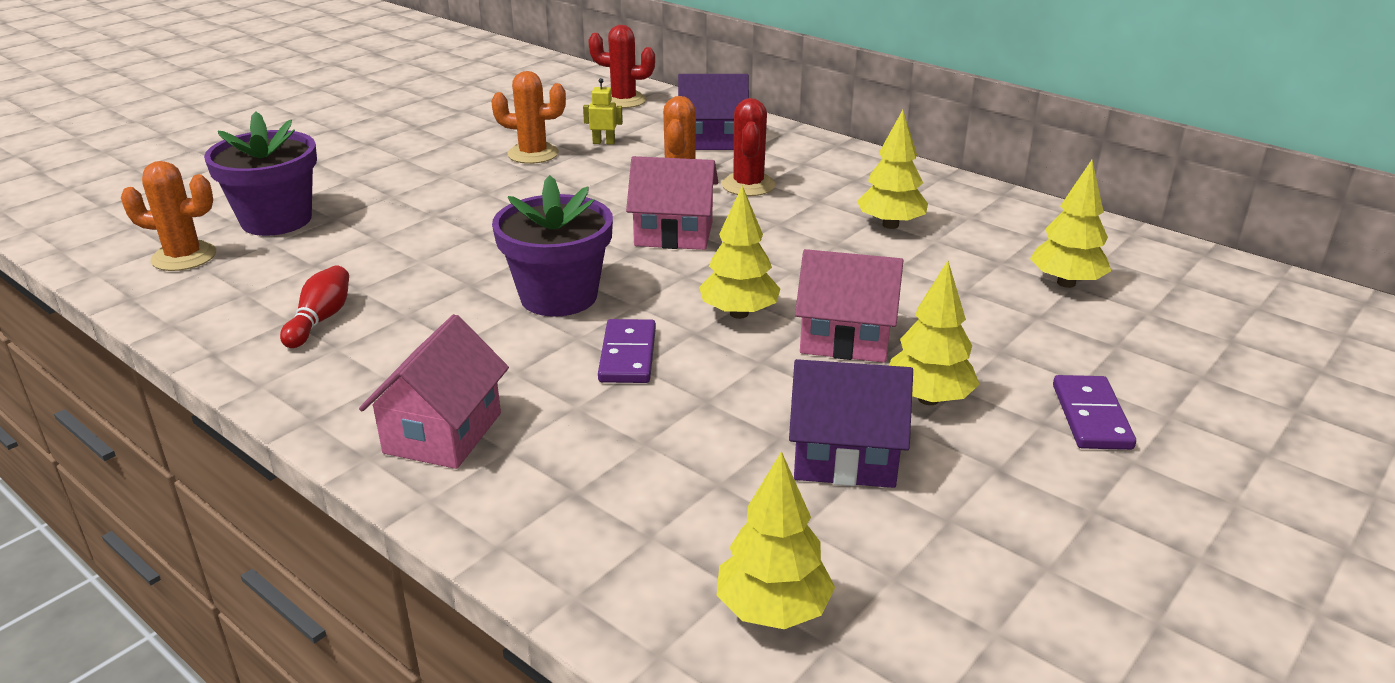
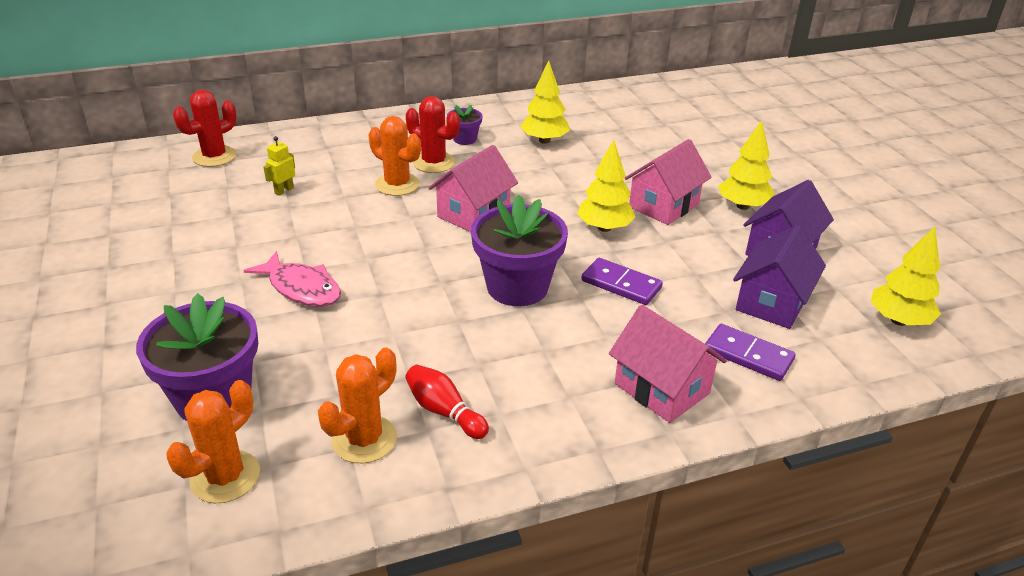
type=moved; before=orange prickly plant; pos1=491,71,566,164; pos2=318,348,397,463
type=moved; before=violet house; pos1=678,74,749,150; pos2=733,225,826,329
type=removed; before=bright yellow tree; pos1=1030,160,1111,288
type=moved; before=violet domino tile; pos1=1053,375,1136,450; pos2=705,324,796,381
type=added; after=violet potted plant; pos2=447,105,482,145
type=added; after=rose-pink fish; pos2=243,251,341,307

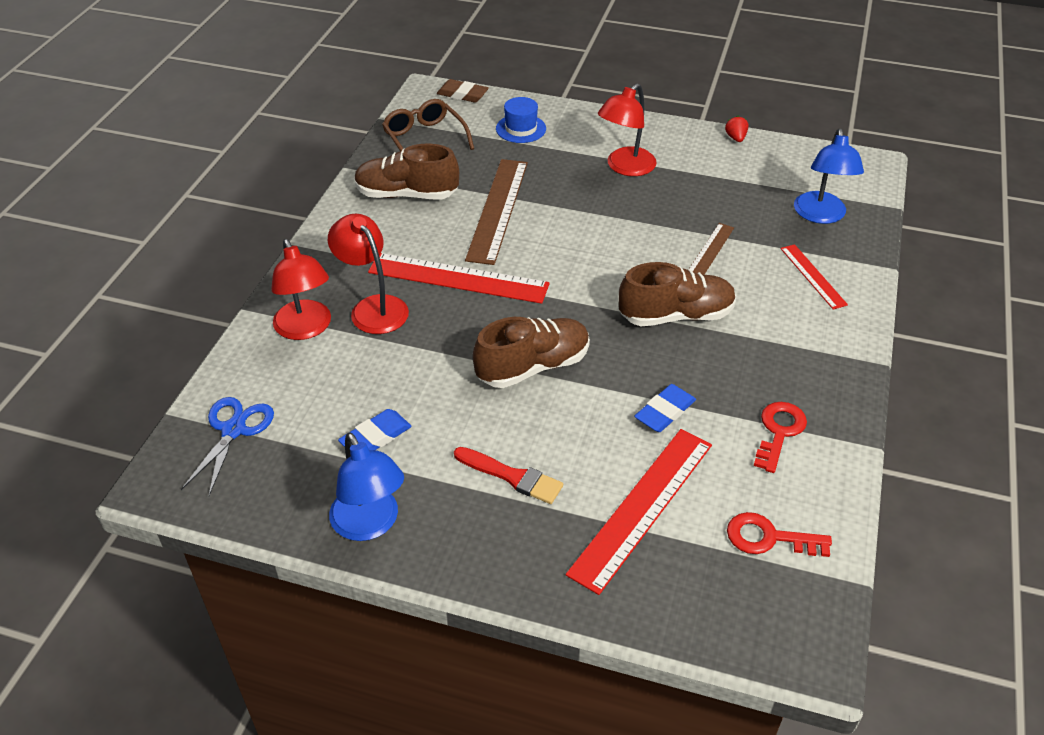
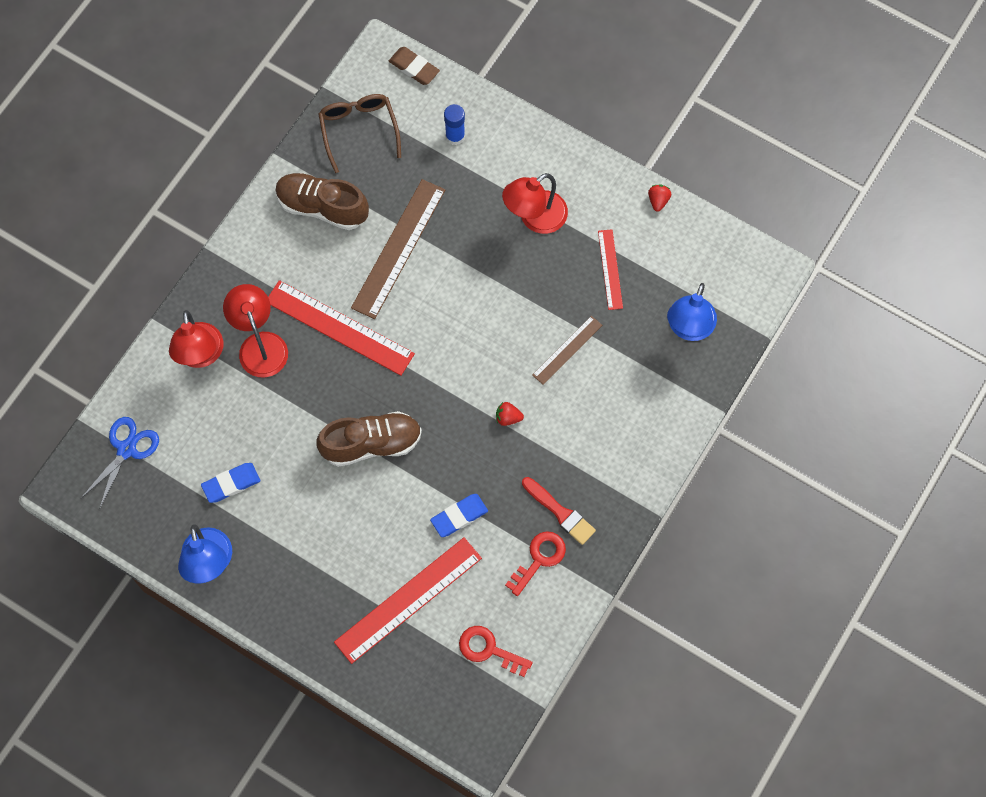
type=replaced; before=blue top hat; after=blue stick of glue; pos1=496,97,546,143; pos2=444,104,465,145
type=moved; before=crimson ruler; pos1=781,244,848,310; pos2=598,229,623,310
type=replaced; before=brown sneaker; after=crimson strawberry; pos1=619,262,736,326; pos2=496,402,524,426
type=moved; before=crimson brush; pos1=454,447,563,504; pos2=522,477,596,545

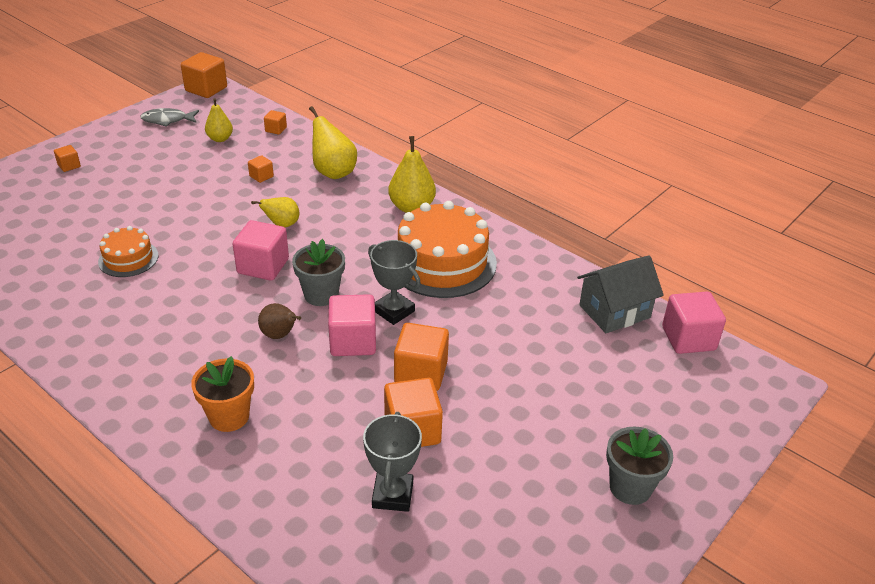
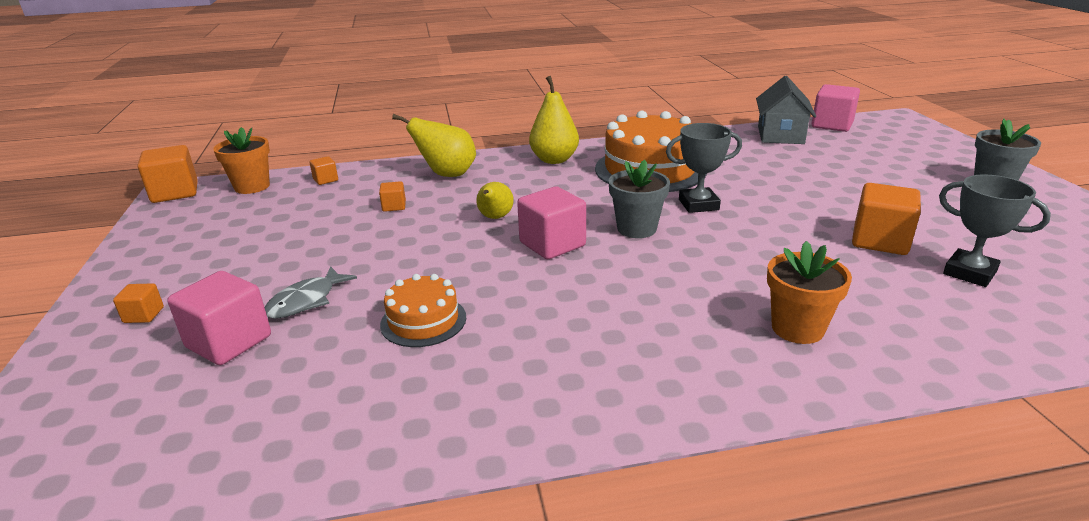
type=removed; before=bright yellow toy pear; pos1=205,98,233,142
type=moved; before=gray fish; pos1=140,108,199,127; pos2=265,267,357,318
type=moved; before=rose-pink solid cube; pos1=328,294,376,356; pos2=167,271,271,365
type=removed; before=brown toy pear; pos1=258,303,301,339
type=removed; before=orange solid cube; pos1=394,323,449,391
type=added; after=orange potted plant; pos2=213,127,270,194

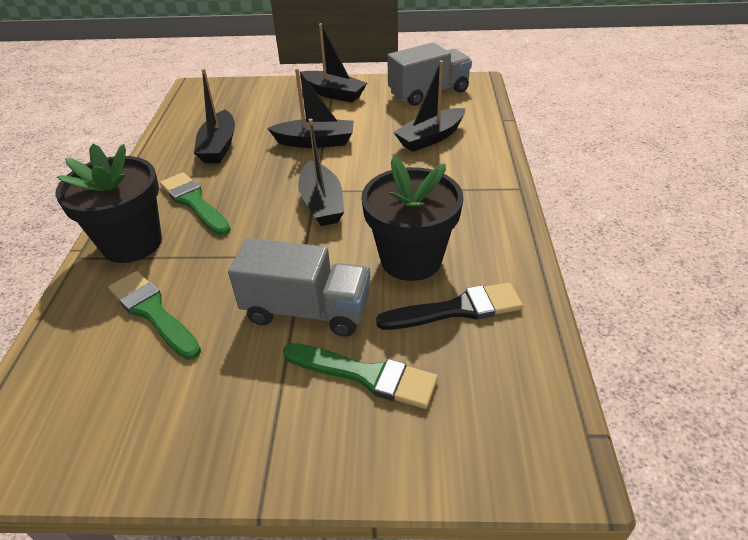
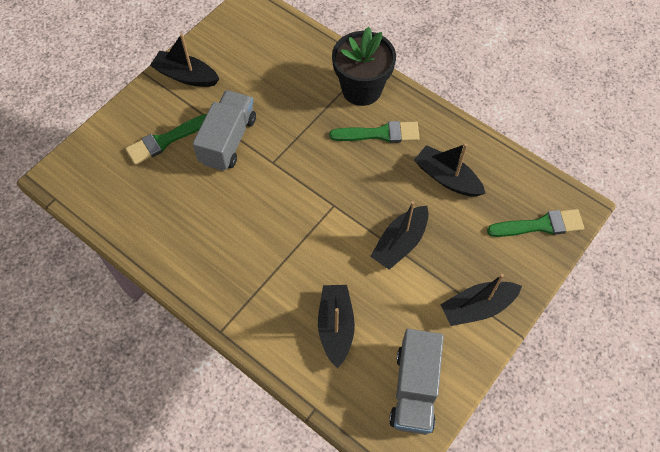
type=moved; before=ebony boat; pos1=298,119,344,226; pos2=150,33,219,87
type=removed; before=ebony potted plant; pos1=361,156,464,281
type=turned; before=gray truck; pos1=228,238,370,337; pos2=193,90,256,171; turn=150
type=moved; before=leaf-green brush; pos1=108,271,201,360; pos2=487,209,584,237
type=removed; before=ebony brush; pos1=376,282,523,330

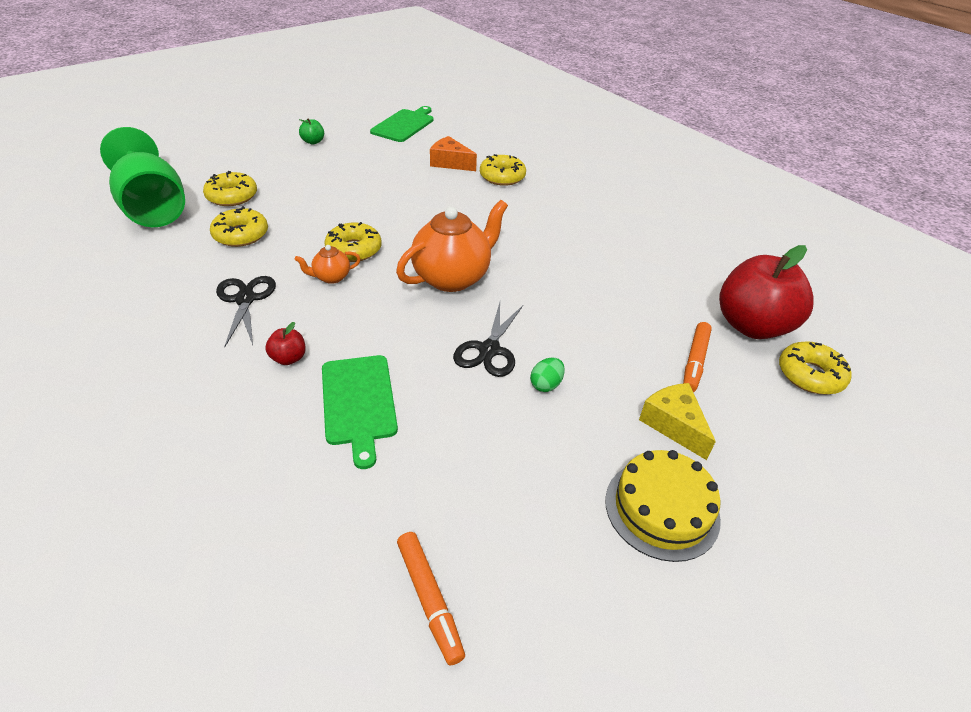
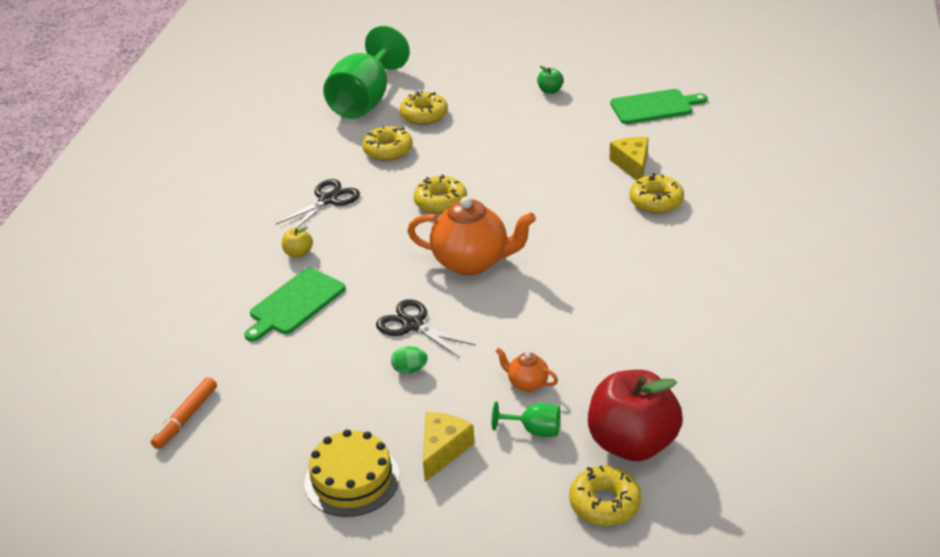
type=recoloured; before=orange cheese wedge; after=bright yellow cheese wedge; pos1=430,136,477,171; pos2=609,137,649,180
type=moved; before=orange china teapot; pos1=295,245,360,284; pos2=496,348,558,392
type=turned; before=ebony pair of scissors; pos1=453,303,523,377; pos2=376,299,476,358; turn=60
type=recoloured; before=crimson apple; after=bright yellow apple; pos1=265,322,305,365; pos2=282,227,313,258
type=replaced; before=orange felt pen; after=leaf-green chalice; pos1=683,322,712,392; pos2=492,401,561,437

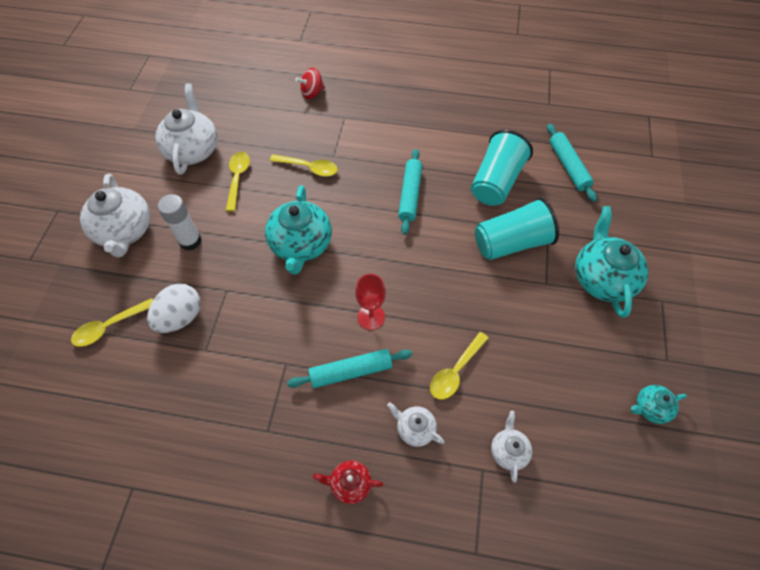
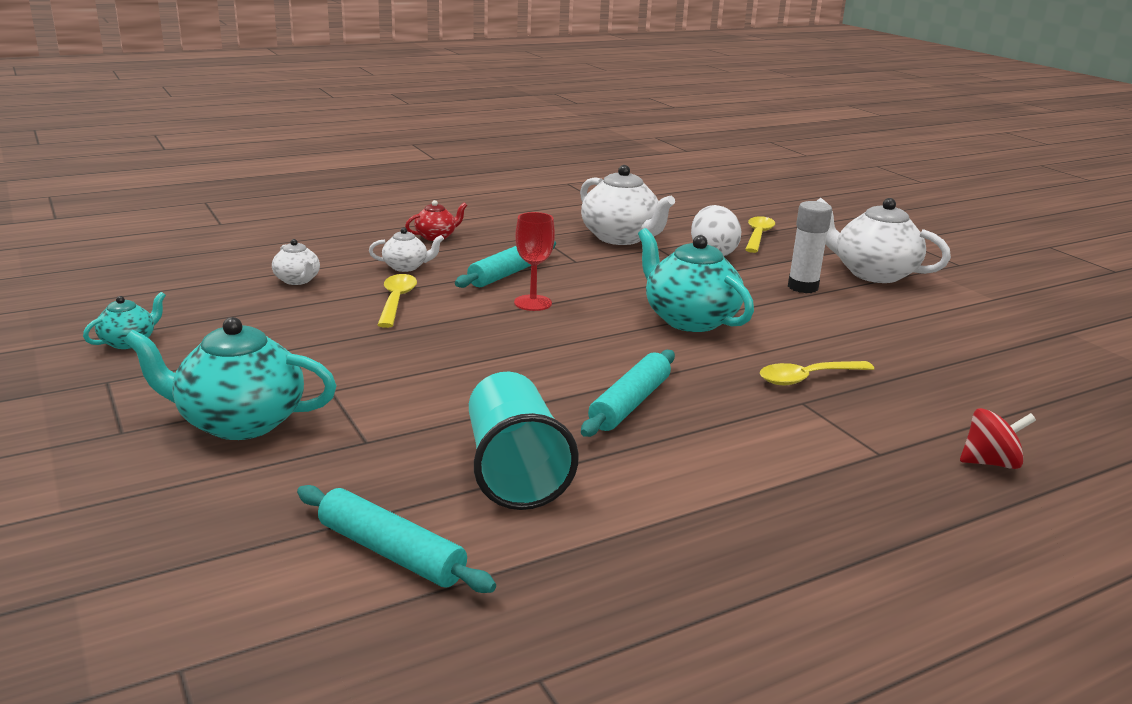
type=turned; before=crimson whirligig; pos1=295,68,325,99; pos2=960,408,1036,469; turn=60
type=moved; before=pure white china teapot; pos1=155,83,218,175; pos2=580,165,675,245
type=turned; before=turquoise dough roller; pos1=398,149,422,235; pos2=581,350,675,437; turn=60
type=removed; before=bright yellow tablespoon; pos1=226,152,250,212
type=removed; before=turquoise tumbler; pos1=475,197,559,260
type=turned; before=turquoise china teapot; pos1=575,206,649,318; pos2=124,317,337,440; turn=135

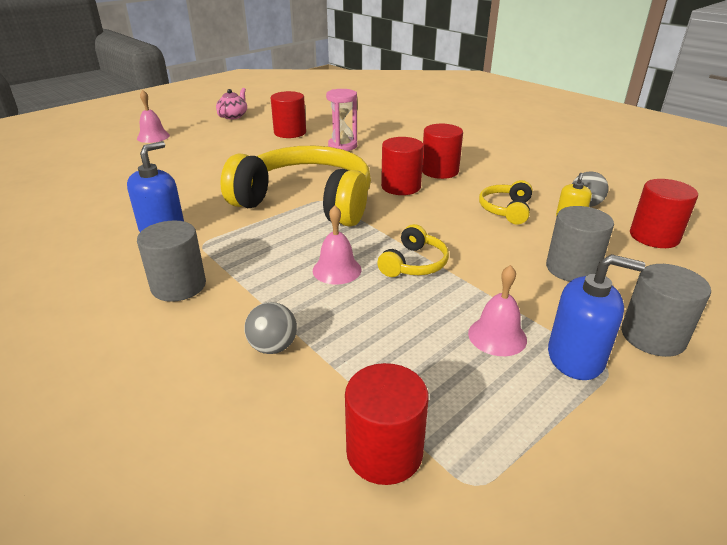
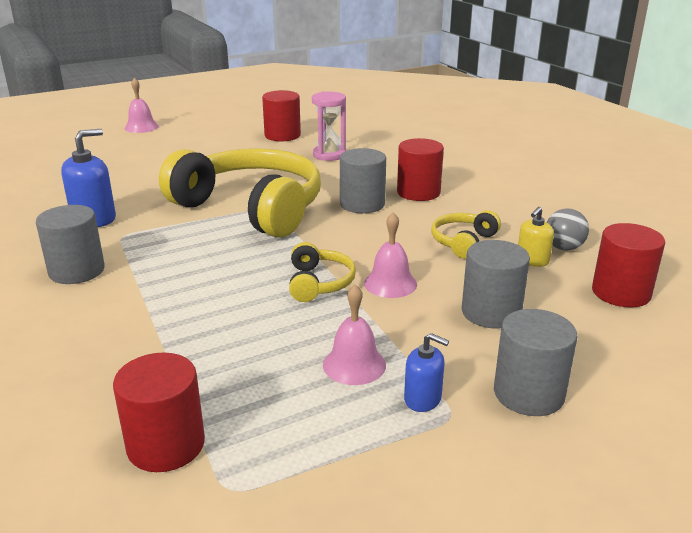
type=removed; before=rose-pink china teapot; pos1=216,88,247,119
type=recoloured; before=crimson cylinder; after=gray cylinder; pos1=381,137,424,195; pos2=340,148,386,213
type=moved; before=rose-pink school bell; pos1=313,205,361,284; pos2=364,212,417,298
type=turned; before=bright yellow headphones; pos1=377,224,449,277; pos2=289,242,356,302; turn=-45
type=resized; before=blue soap dispenser; pos1=548,254,645,380; pos2=404,333,449,412; scale=0.59
type=removed; before=gray play ball; pos1=244,302,297,354

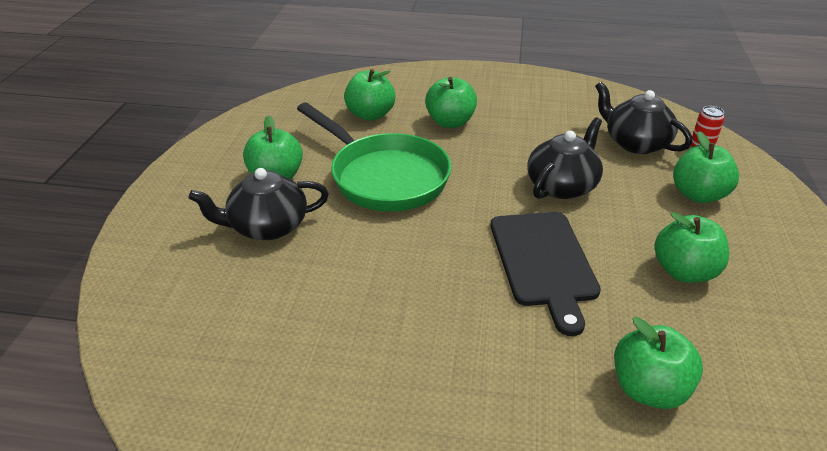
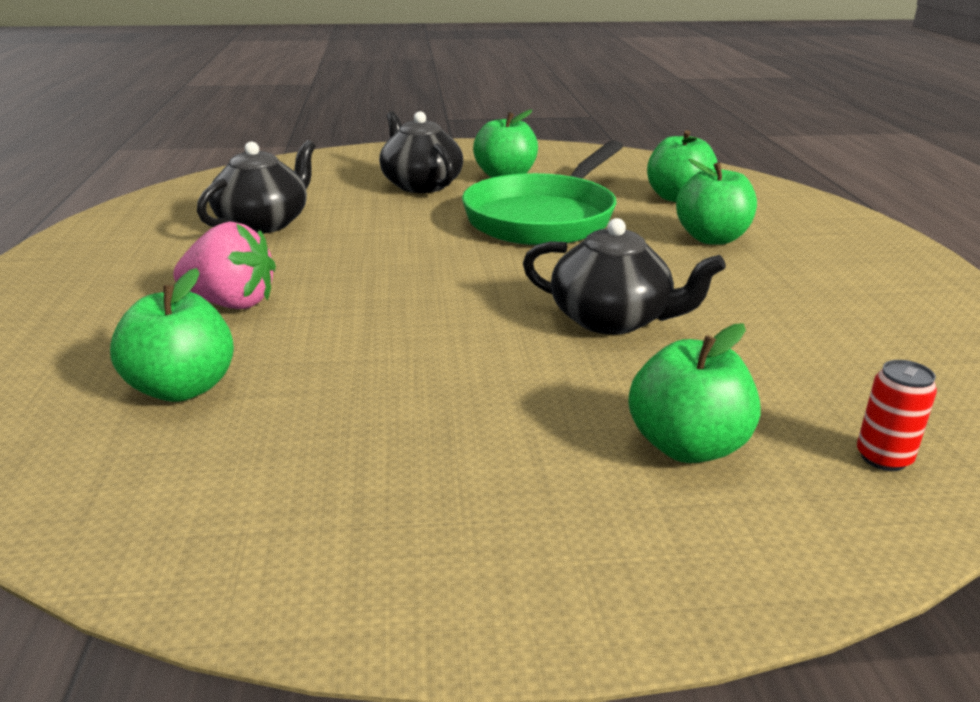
type=moved; before=ebony china teapot; pos1=595,82,692,154; pos2=197,140,316,234
type=removed; before=ebony bread board; pos1=491,212,601,336
type=removed; before=leaf-green apple; pos1=654,212,729,283
type=added; after=rose-pink strawberry; pos2=173,222,276,309

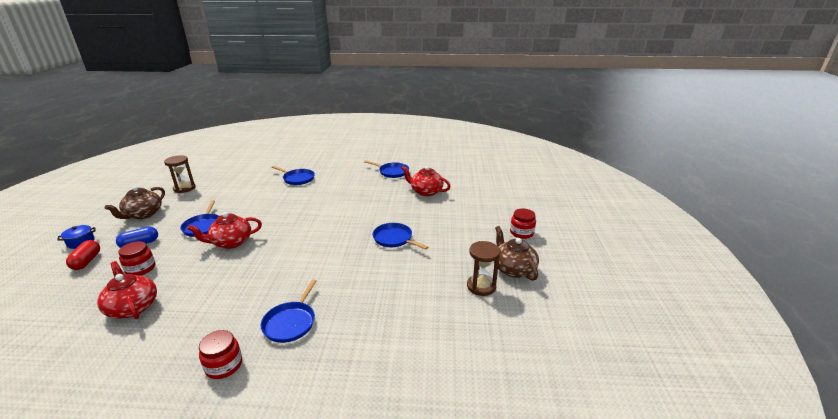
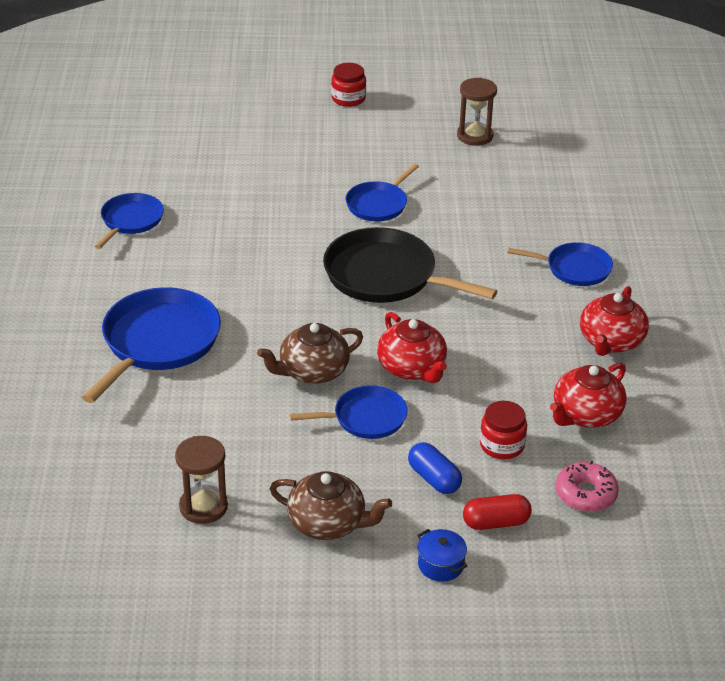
type=resized; before=blue skillet; pos1=272,166,315,185; pos2=82,287,221,403; scale=1.71
type=moved; before=crimson china teapot; pos1=402,166,451,196; pos2=580,286,649,356
type=moved; before=brown china teapot; pos1=494,226,539,281; pos2=257,323,363,384
type=removed; before=crimson preserve jar; pos1=199,330,242,379
type=added; after=ebony skillet; pos2=323,227,497,303
type=added; after=rose-pink doughnut; pos2=555,461,619,512

